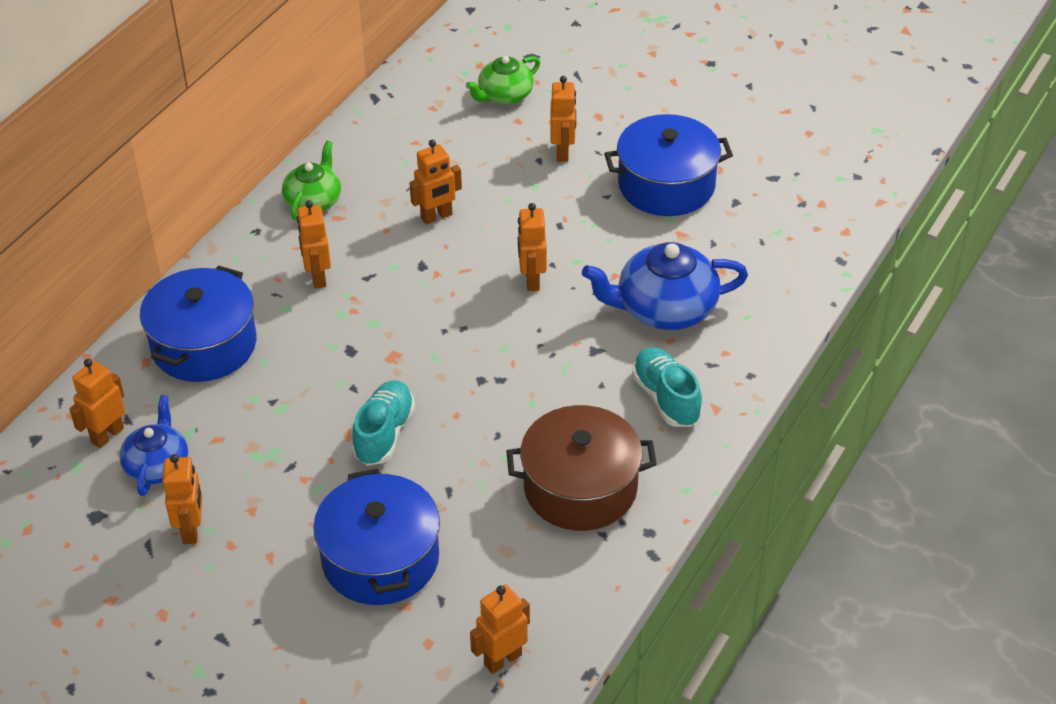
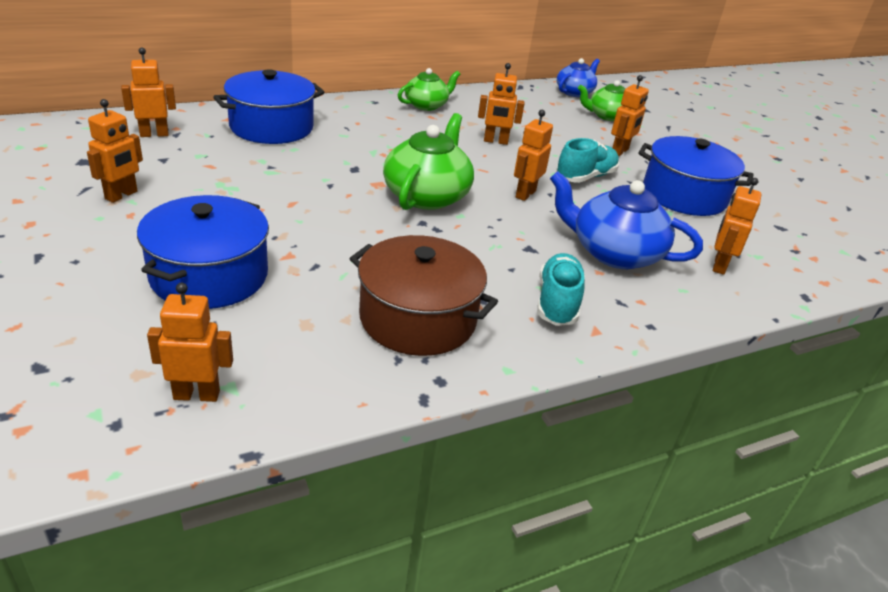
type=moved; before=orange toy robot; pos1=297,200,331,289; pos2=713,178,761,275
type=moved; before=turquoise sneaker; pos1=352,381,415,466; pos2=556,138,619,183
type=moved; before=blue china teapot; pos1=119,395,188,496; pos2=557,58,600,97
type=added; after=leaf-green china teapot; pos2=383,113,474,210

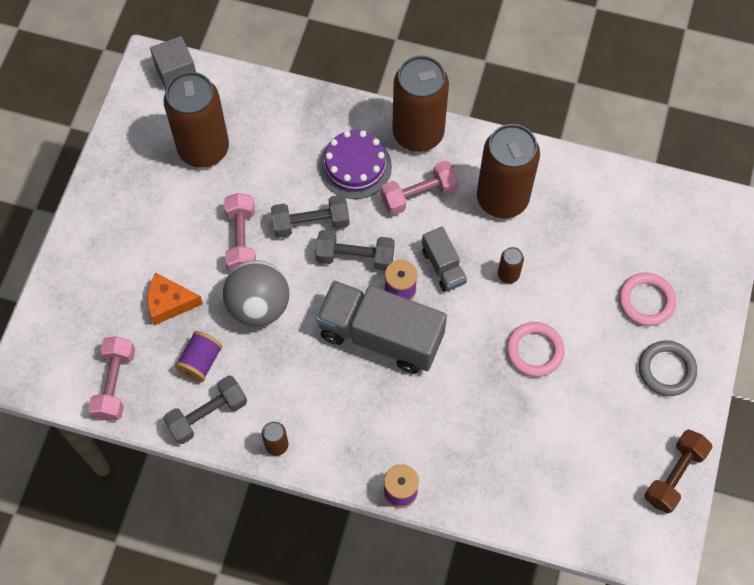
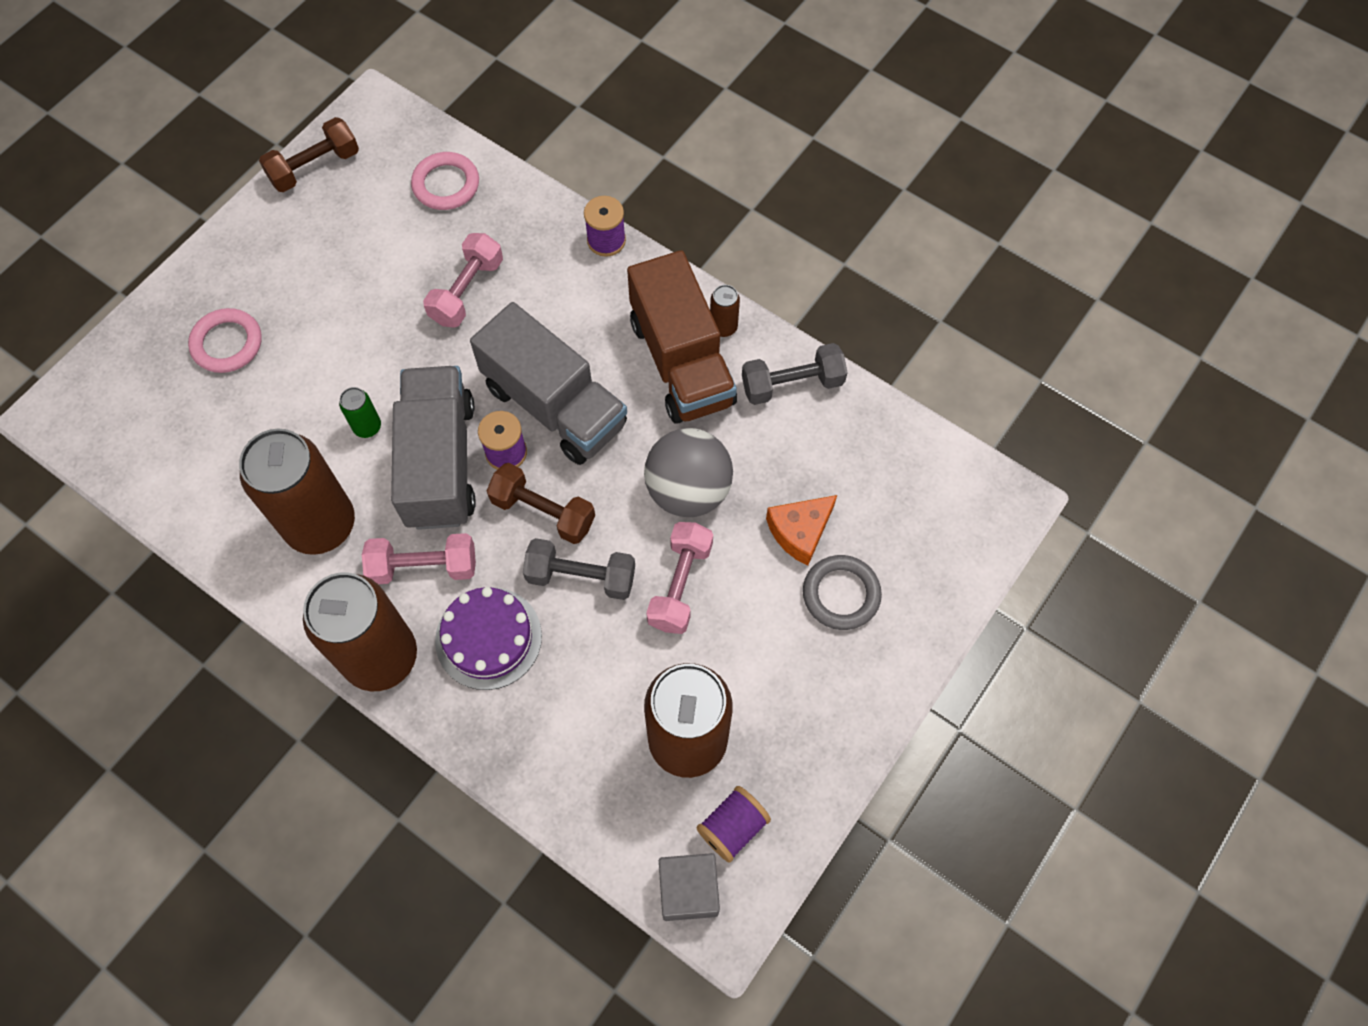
type=resized; before=gray truck; pos1=422,226,467,292; pos2=391,366,476,530; scale=2.02
type=recoloured; before=gray free weight; after=brown free weight; pos1=315,230,395,271; pos2=487,463,595,544
type=recoloured; before=brown tin; after=leaf-green tin; pos1=498,247,524,283; pos2=339,387,381,438
type=turned; before=orange cheese wedge; pos1=147,273,203,325; pos2=766,495,837,566; turn=120
type=moved; before=rose-pink ring; pos1=506,322,565,377; pos2=411,152,479,210
type=moved; before=violet reel of thread; pos1=175,331,223,382; pos2=696,786,771,863
type=moved; before=rose-pink free weight; pos1=88,336,135,421; pos2=423,233,503,328
type=moved; before=gray ring; pos1=639,341,697,396; pos2=803,555,882,630
type=added; after=brown truck; pos2=627,250,737,424

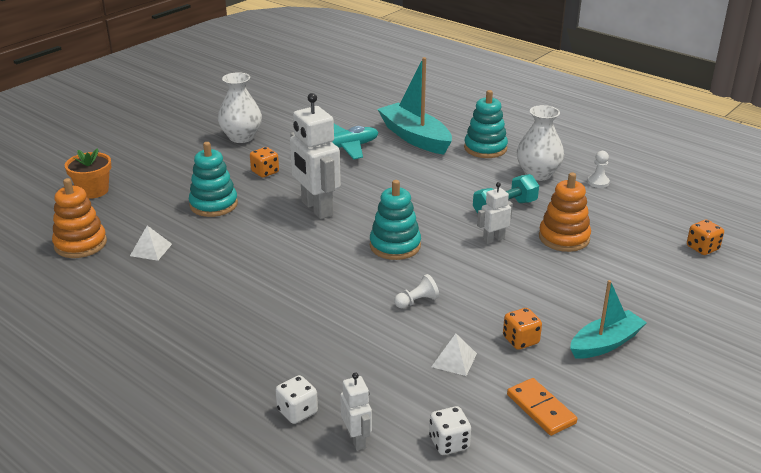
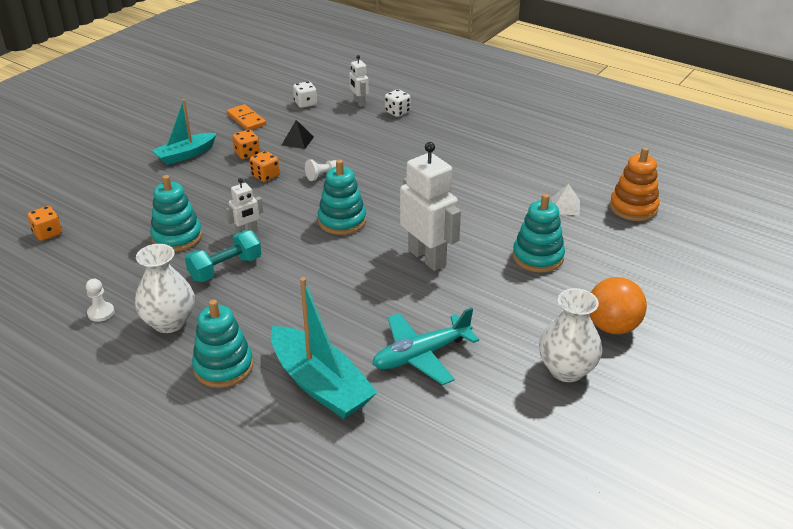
type=moved; before=orange dice; pos1=250,147,279,177; pos2=250,151,280,182
type=removed; before=orange potted plant; pos1=65,148,111,199
type=recoloured; before=orange ring stacker; after=turquoise ring stacker; pos1=539,173,591,252; pos2=150,175,202,252
type=recoloured; before=pure white solid pyramid; after=ebony solid pyramid; pos1=431,333,477,376; pos2=281,120,314,149
type=added; after=orange play ball; pos2=589,277,647,334

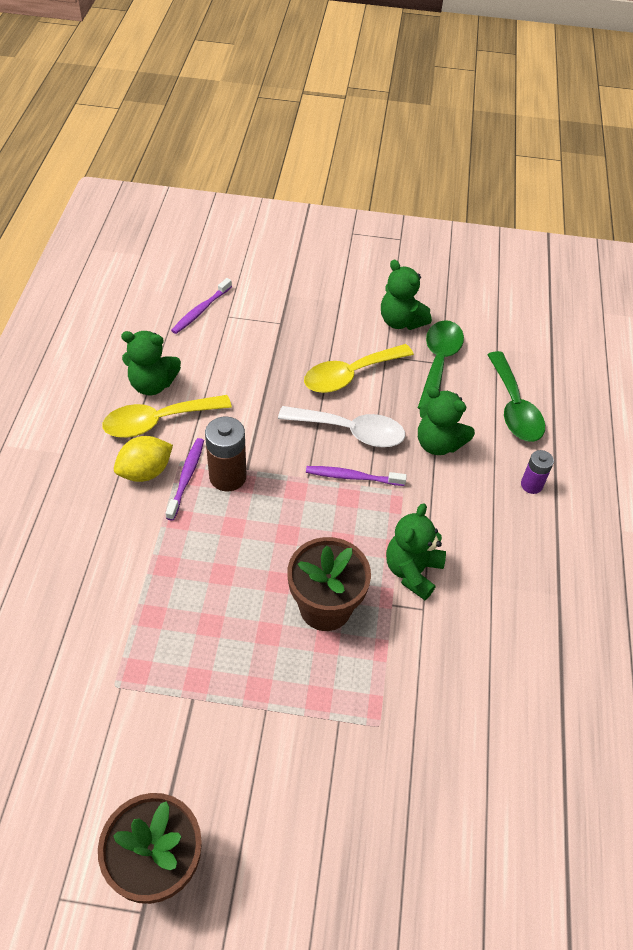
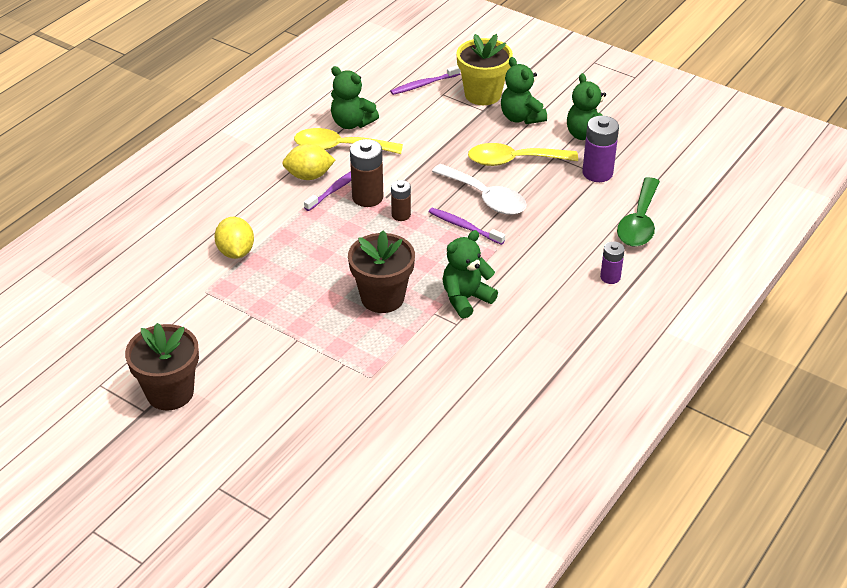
type=replaced; before=leaf-green tablespoon; after=violet battery; pos1=418,320,464,410; pos2=582,116,619,182
type=moved; before=leaf-green stuffed bear; pos1=418,386,475,455; pos2=501,57,547,124
type=added; after=bright yellow potted plant; pos2=456,34,513,105
type=added; after=brown battery; pos2=391,180,411,221
type=added; after=bright yellow toy lemon; pos2=214,217,254,259

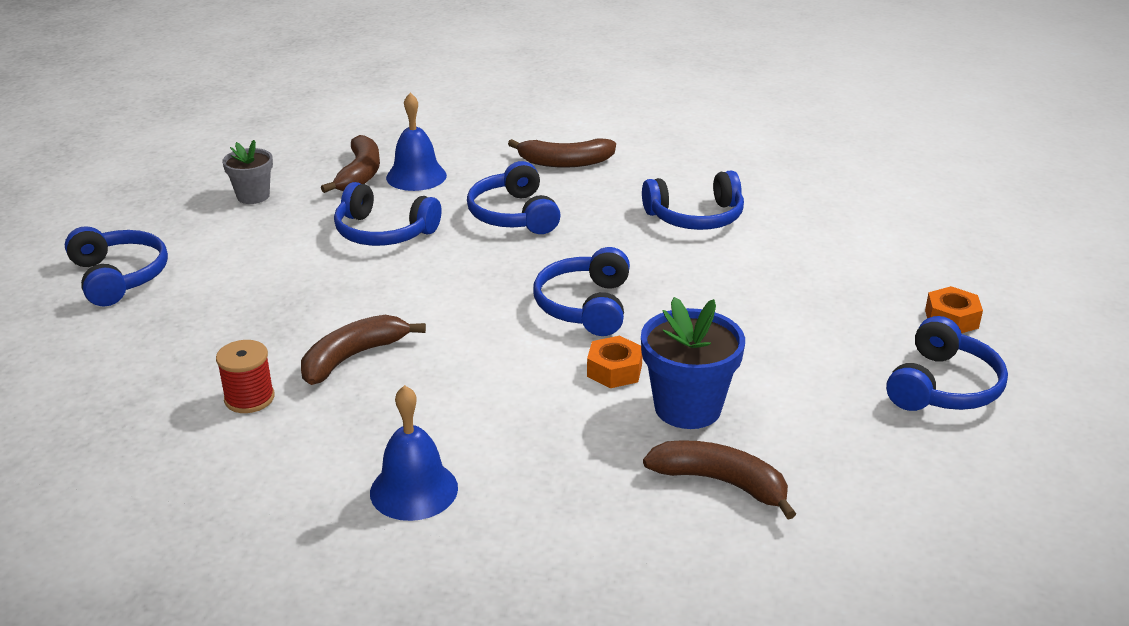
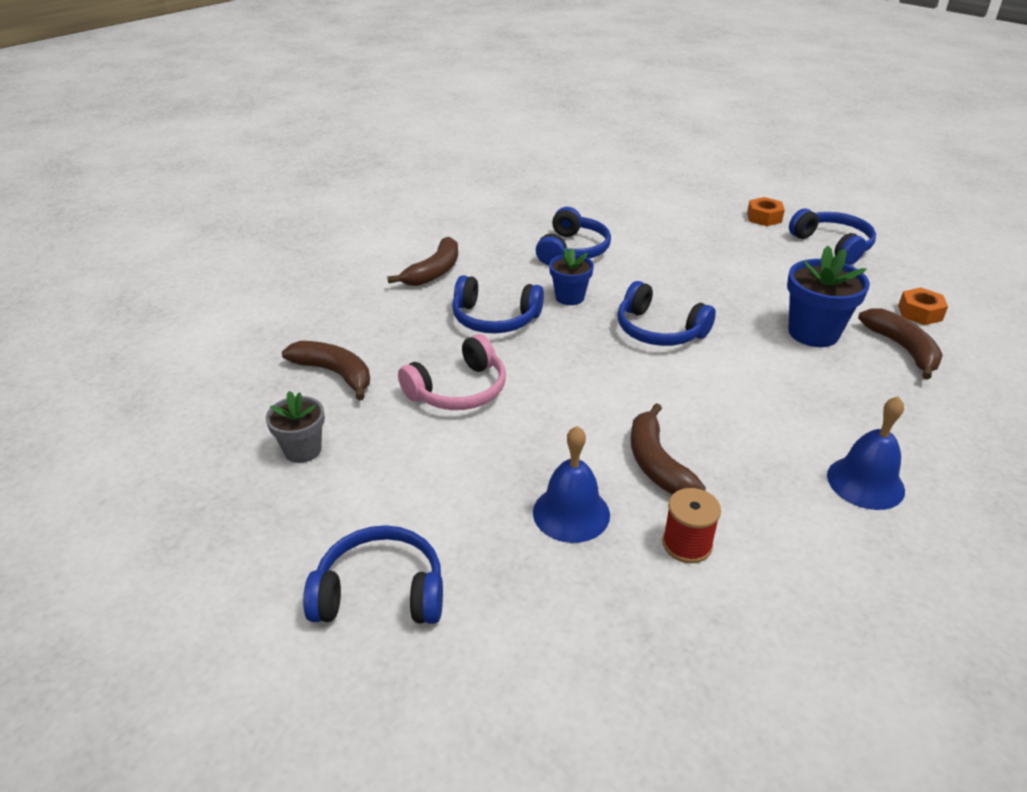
type=moved; before=blue school bell; pos1=386,93,447,191; pos2=533,426,610,543
type=recoloured; before=blue headphones; after=rose-pink headphones; pos1=334,182,441,246; pos2=398,334,506,410
type=moved; before=orange nut; pos1=587,336,642,388; pos2=898,288,948,325
type=turned; before=brown toy banana; pos1=643,440,796,520; pos2=858,309,943,380; turn=105
type=added; after=blue potted plant; pos2=549,248,594,305

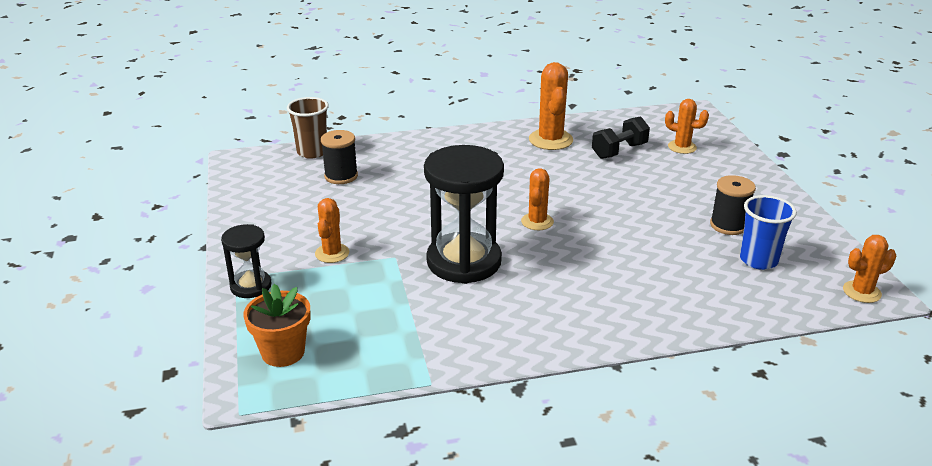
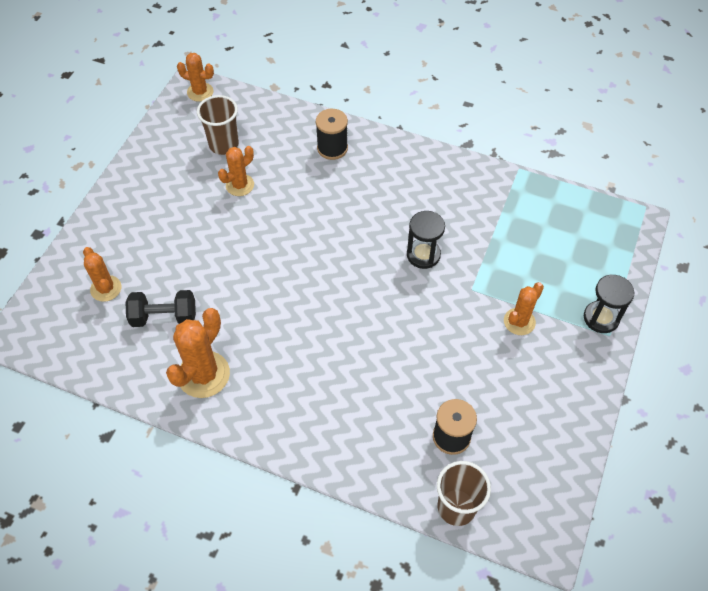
type=resized; before=ebony sand timer; pos1=424,145,504,284; pos2=407,211,445,269; scale=0.52
type=moved; before=orange prickly plant; pos1=521,168,554,230; pos2=218,146,254,196
type=moved; before=ebony reel of thread; pos1=710,175,756,235; pos2=316,109,348,160
type=recoloured; before=blue tumbler; after=brown tumbler; pos1=740,195,797,270; pos2=197,95,239,155
type=removed; before=orange potted plant; pos1=243,284,311,367

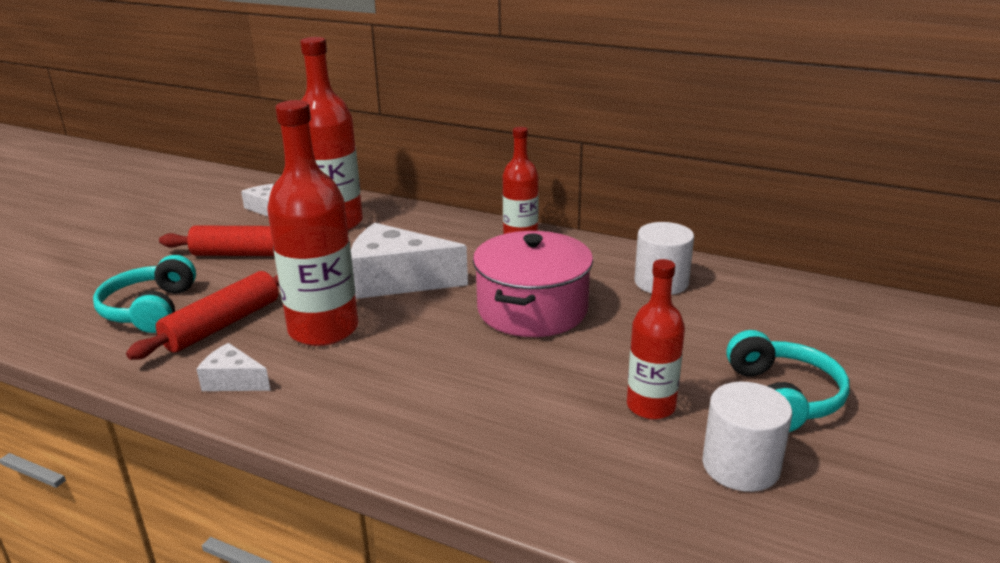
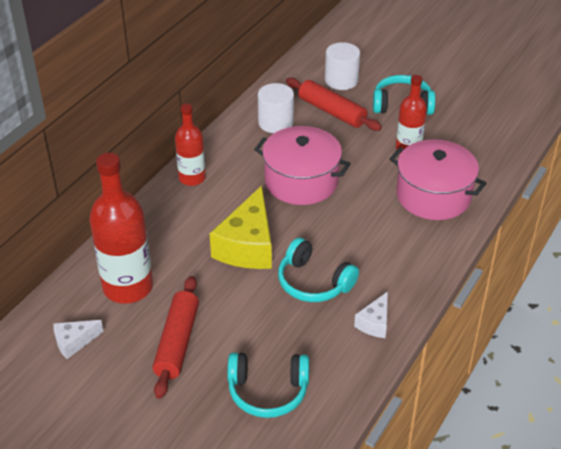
type=replaced; before=crimson bottle; after=turquoise headphones; pos1=267,100,358,346; pos2=278,238,359,302
type=recoloured; before=pure white cheese wedge; after=bright yellow cheese wedge; pos1=351,223,468,299; pos2=210,186,272,269
type=moved; before=crimson dough roller; pos1=126,271,279,360; pos2=286,78,382,131
type=moved; before=pure white cylinder; pos1=702,382,792,492; pos2=325,42,360,90
type=added; after=rose-pink cooking pot; pos2=389,139,486,220

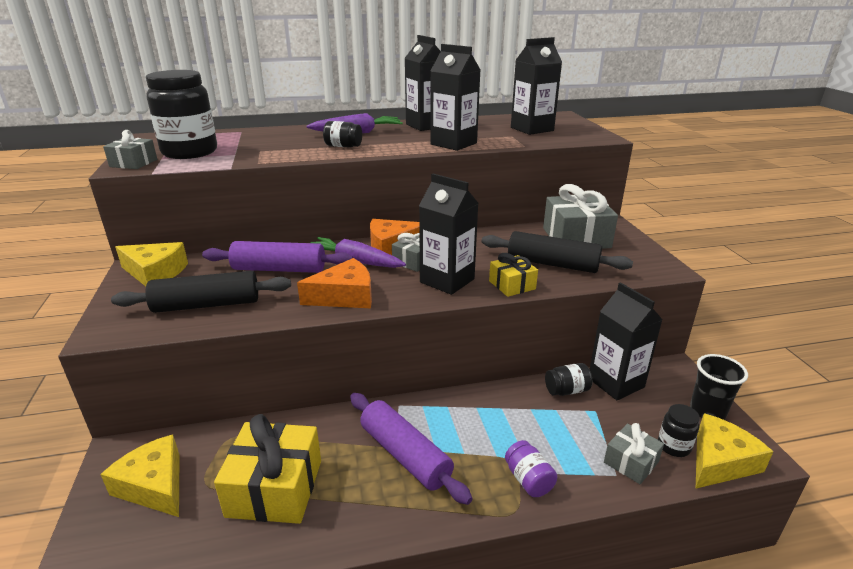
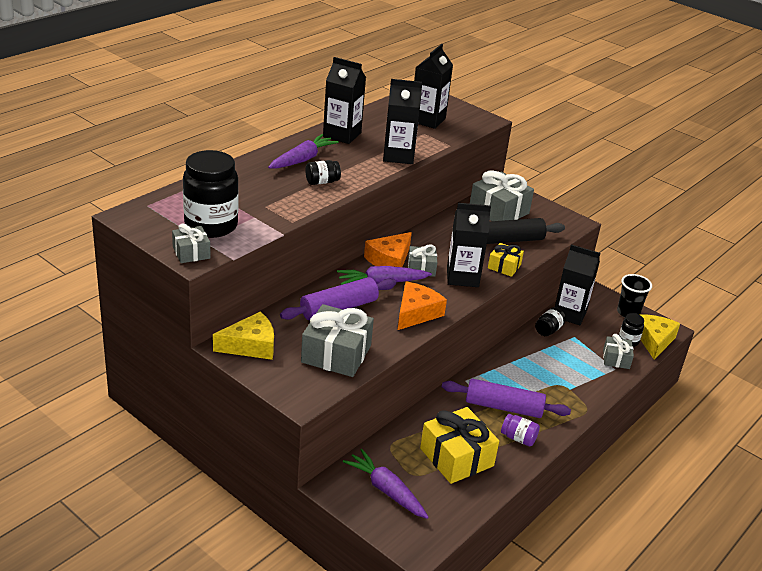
type=replaced; before=ebony dough roller; after=gray present; pos1=111,271,291,313; pos2=301,304,374,377
type=replaced; before=bright yellow cheese wedge; after=violet root vegetable; pos1=100,434,180,517; pos2=343,449,429,519
type=moved; before=violet preserve jar; pos1=505,440,557,497; pos2=501,414,540,446

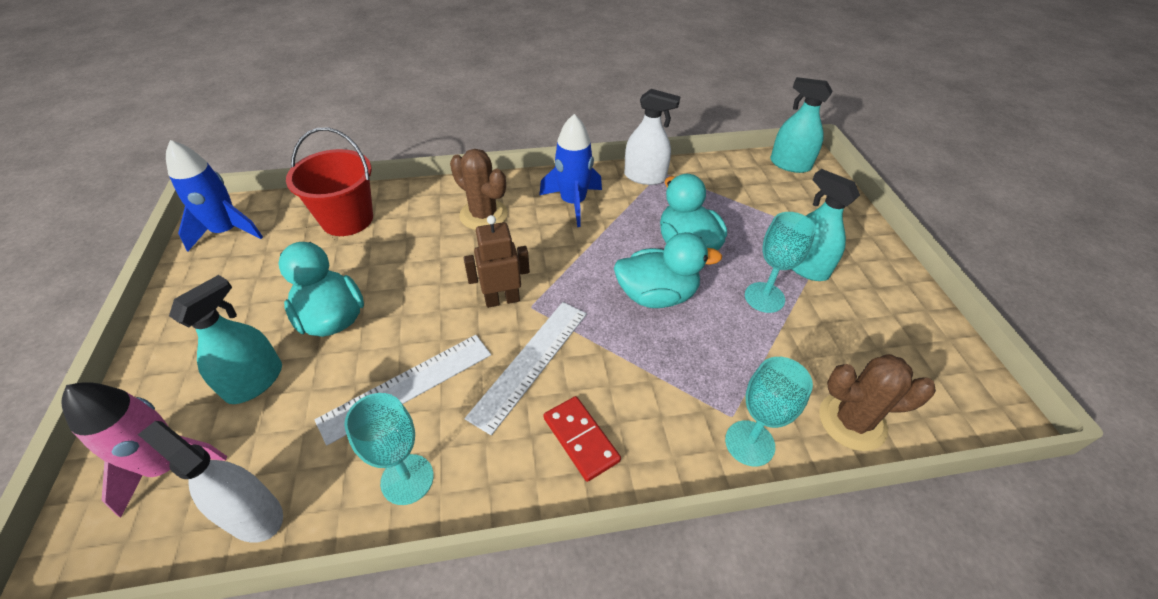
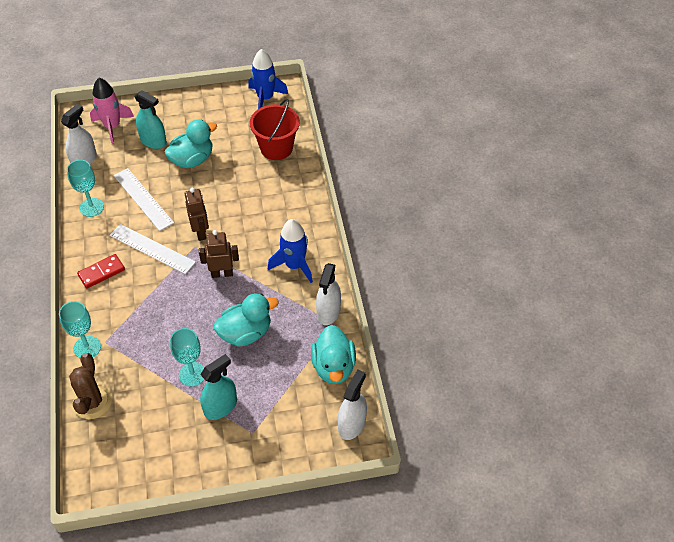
type=recoloured; before=turquoise spray bottle; after=pure white spray bottle; pos1=770,77,832,173; pos2=338,370,367,440
type=removed; before=brown prickly plant; pos1=450,149,508,230
type=moved; before=turquoise toy duck; pos1=614,232,722,308; pos2=311,325,356,384
type=added; after=brown toy robot; pos2=199,230,239,278

